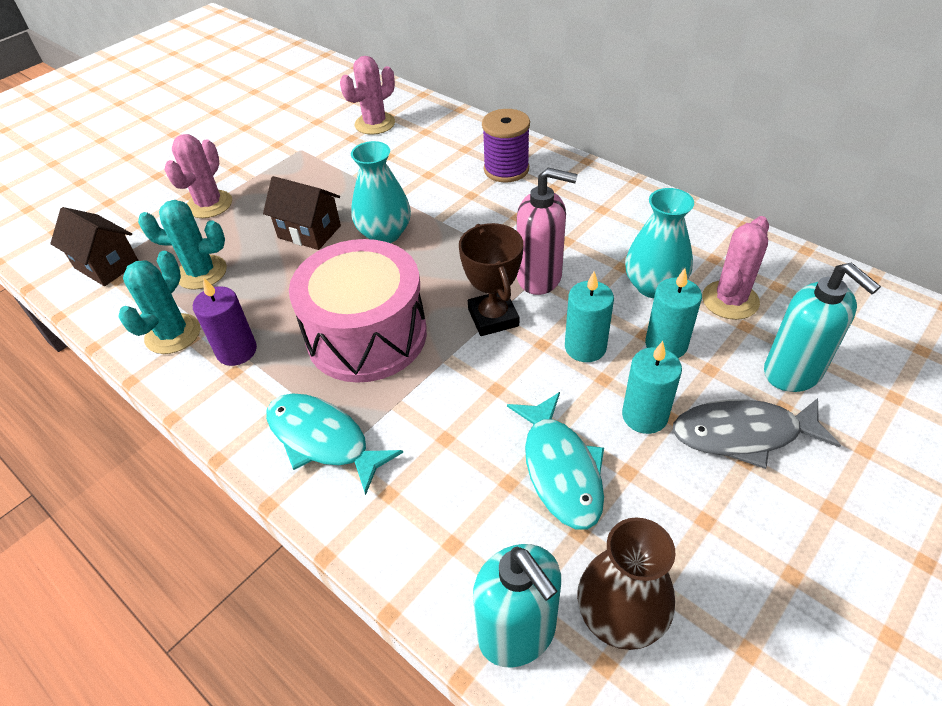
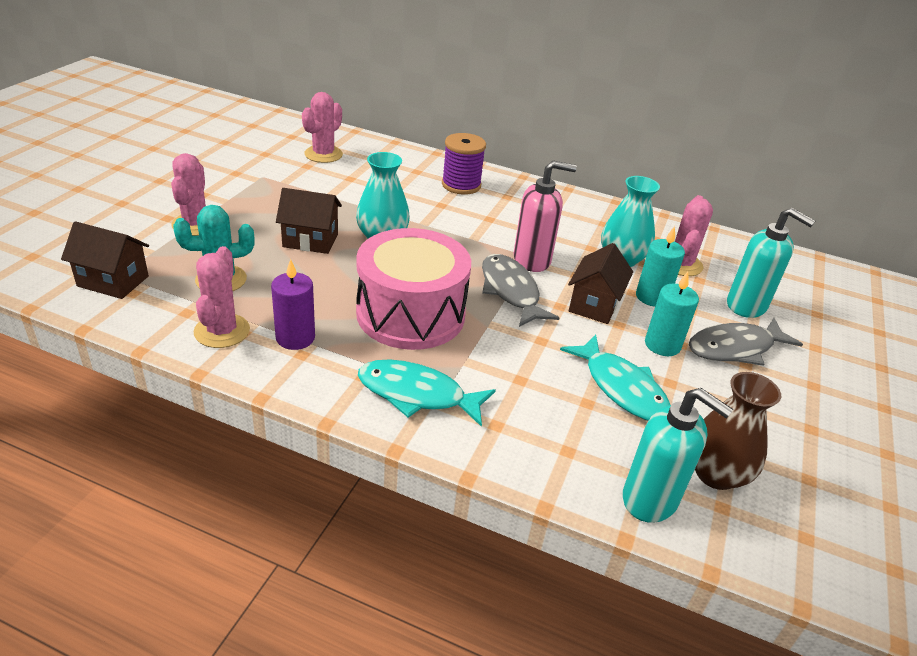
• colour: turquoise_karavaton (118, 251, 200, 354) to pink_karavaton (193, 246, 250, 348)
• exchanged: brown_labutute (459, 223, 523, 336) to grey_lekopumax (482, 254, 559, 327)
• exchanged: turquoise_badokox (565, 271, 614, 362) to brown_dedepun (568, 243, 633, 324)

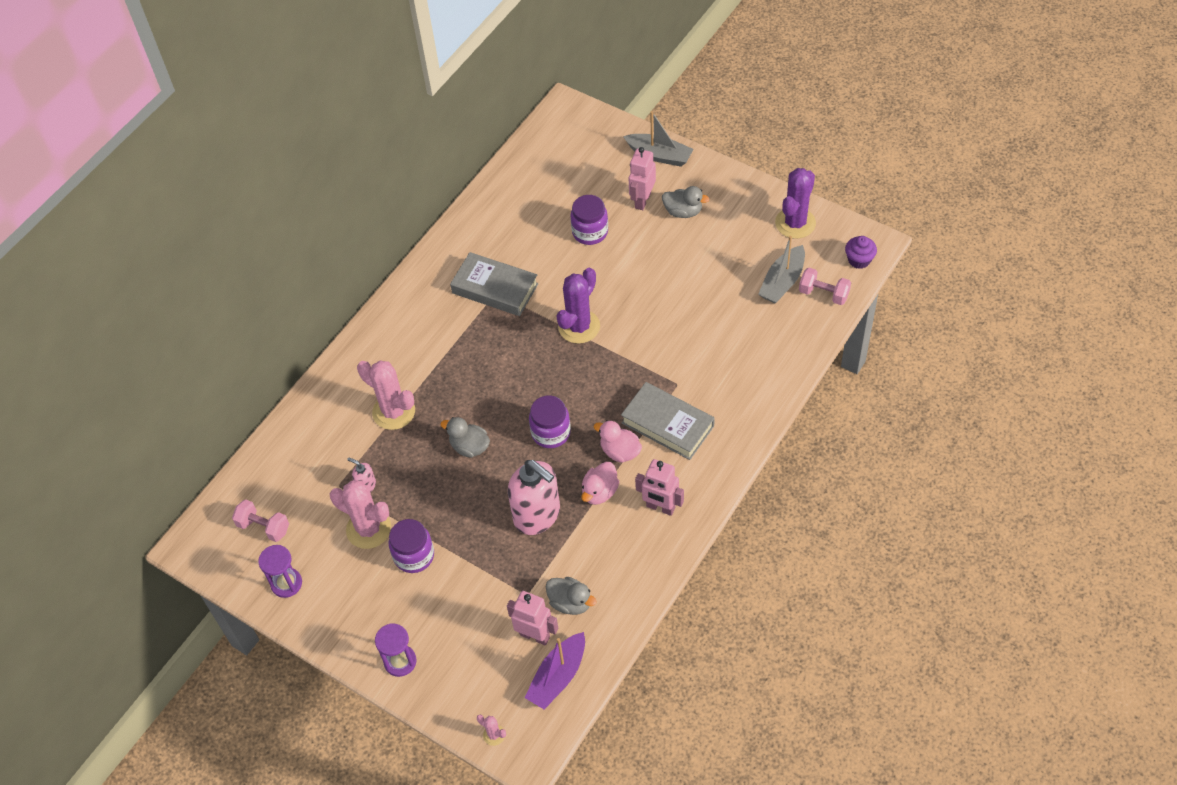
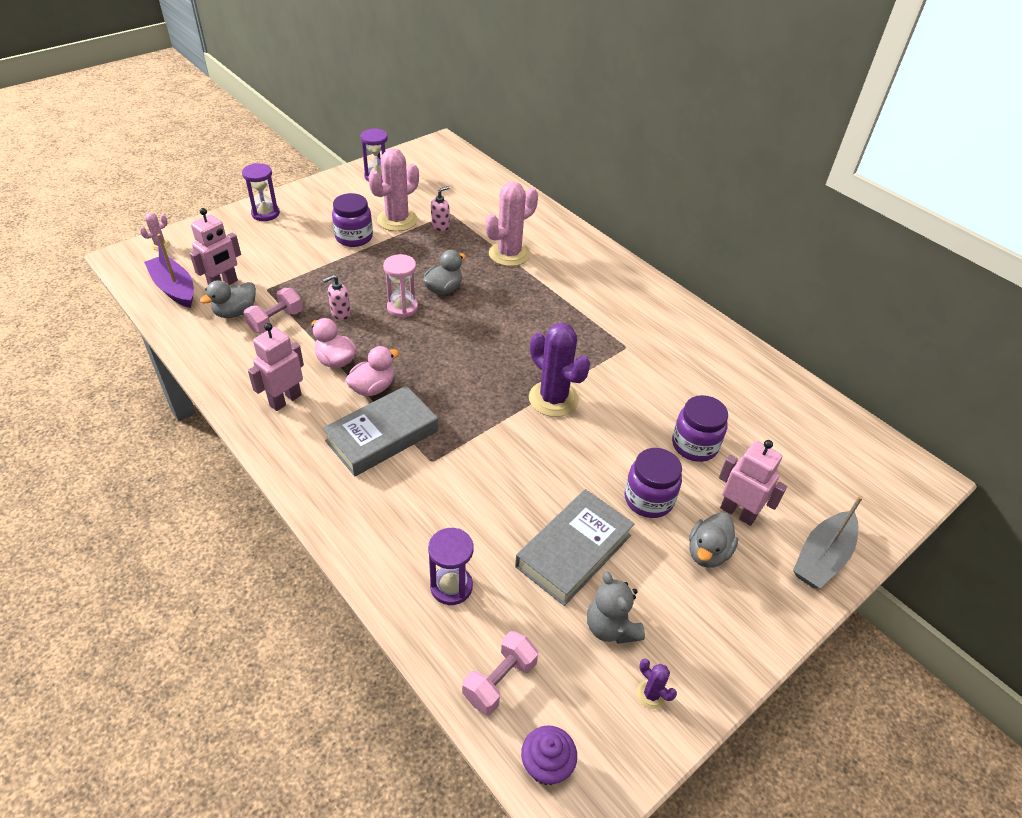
• relocated: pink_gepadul (232, 499, 289, 542) to (243, 288, 303, 333)
• size: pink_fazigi (508, 460, 560, 535) = (323, 275, 351, 320) x0.43
• appeared: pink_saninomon (383, 254, 418, 318)
• appeared: purple_saninomon (428, 528, 473, 605)
• relocated: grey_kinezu (450, 252, 539, 316) to (515, 489, 635, 606)
• appeared: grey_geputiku (587, 571, 645, 644)
• relocated: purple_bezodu (529, 395, 571, 448) to (625, 448, 682, 518)
• size: purple_karavaton (775, 168, 816, 239) = (636, 659, 677, 709) x0.45
• missing: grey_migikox (758, 236, 805, 304)

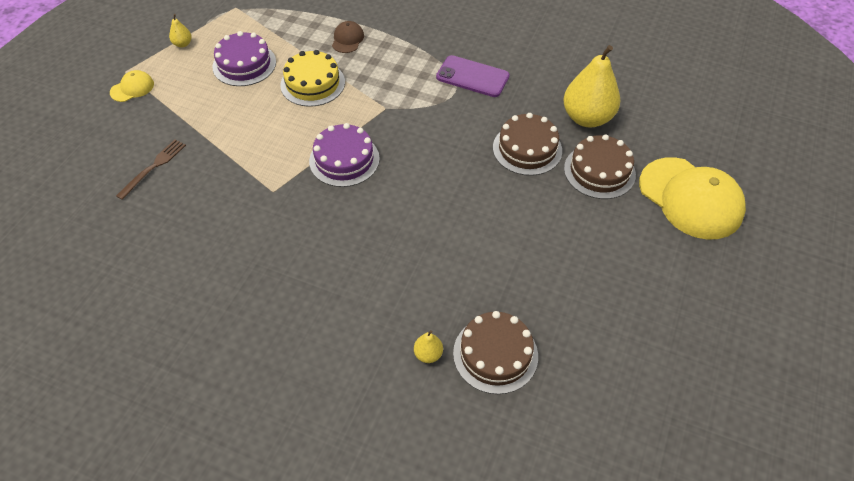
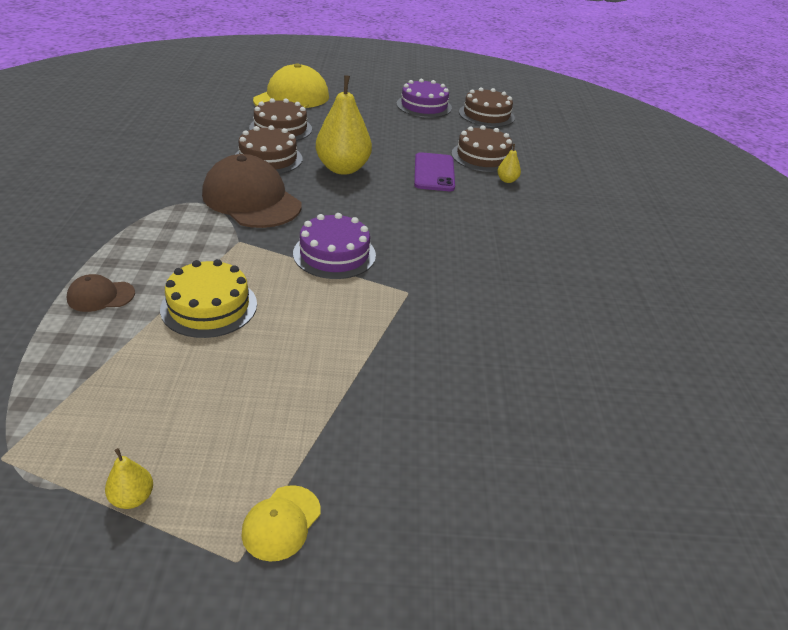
• appeared: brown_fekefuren (202, 154, 301, 228)
• spun: yellow_fekefuren (110, 70, 154, 102) = (242, 485, 321, 562) 90 degrees counterclockwise
• relocated: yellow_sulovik (563, 45, 620, 128) to (316, 75, 372, 175)
• relocated: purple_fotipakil (212, 31, 276, 86) to (396, 79, 452, 118)
• relocated: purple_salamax (436, 55, 510, 97) to (414, 152, 455, 191)
• appeared: brown_fotipakil (459, 87, 515, 127)
• missing: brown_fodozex (116, 140, 186, 200)

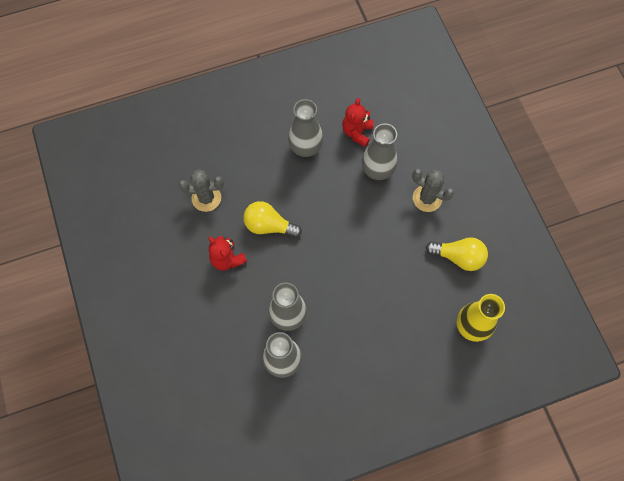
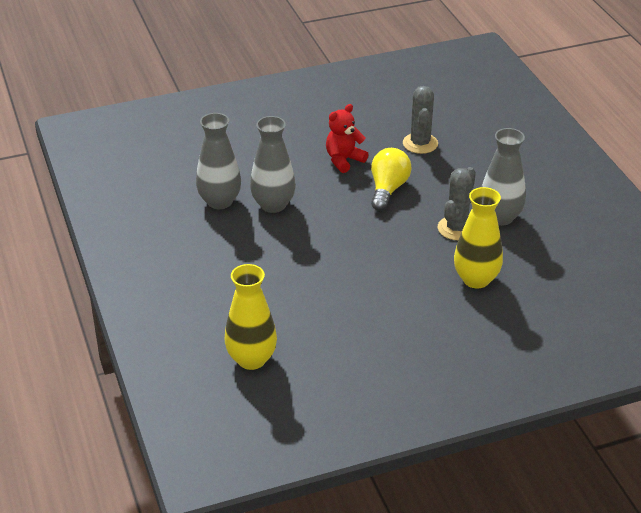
• relocated: grey_karavaton (412, 169, 454, 212) to (438, 167, 476, 240)
• colour: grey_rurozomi (362, 123, 397, 180) to yellow_rurozomi (454, 187, 503, 289)
• missing: red_geputiku (342, 98, 373, 147)
• missing: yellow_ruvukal (426, 237, 488, 271)

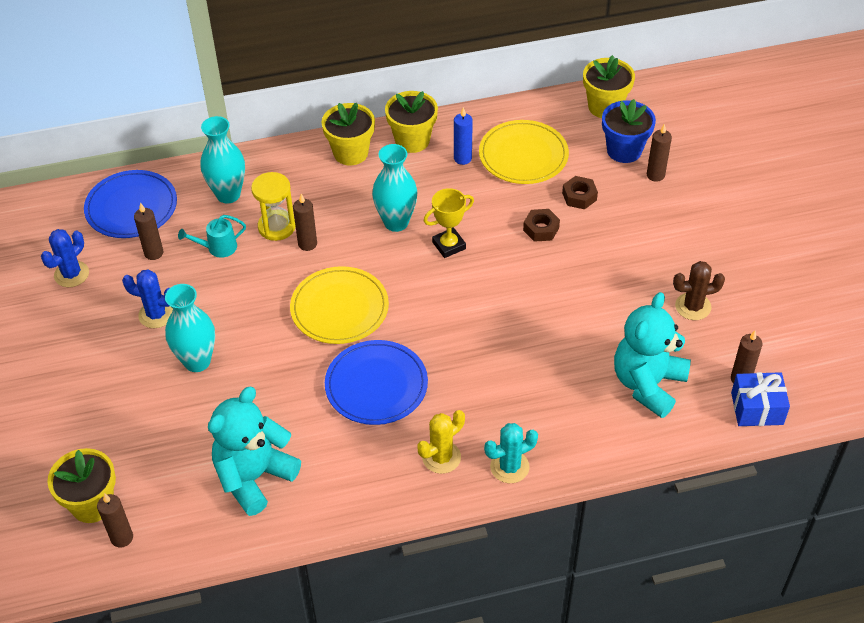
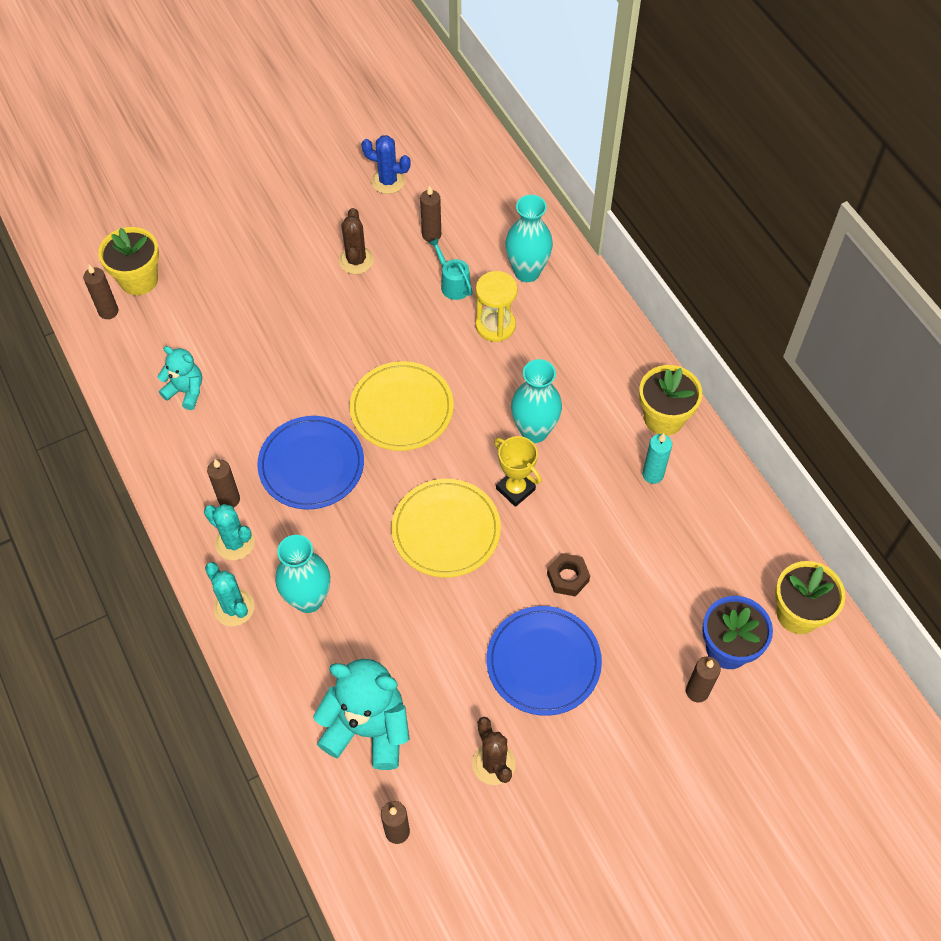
• size: turquoise_geputiku (208, 387, 301, 516) = (157, 346, 202, 410) x0.56
• colour: yellow_karavaton (417, 410, 465, 474) to turquoise_karavaton (204, 504, 255, 560)
• relocated: brown_badokox (293, 194, 317, 251) to (207, 459, 240, 508)
• relocated: turquoise_rurozomi (165, 284, 215, 372) to (275, 535, 330, 613)
• colour: blue_karavaton (122, 269, 173, 328) to brown_karavaton (339, 208, 374, 274)
• relocated: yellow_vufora (479, 120, 569, 184) to (391, 479, 501, 577)
• relocated: blue_vufora (84, 170, 177, 238) to (487, 606, 602, 716)
• colour: blue_badokox (454, 107, 473, 165) to turquoise_badokox (642, 433, 672, 484)
• missing: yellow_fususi (322, 103, 375, 165)
• missing: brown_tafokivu (562, 176, 598, 209)
• missing: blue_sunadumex (731, 372, 790, 426)

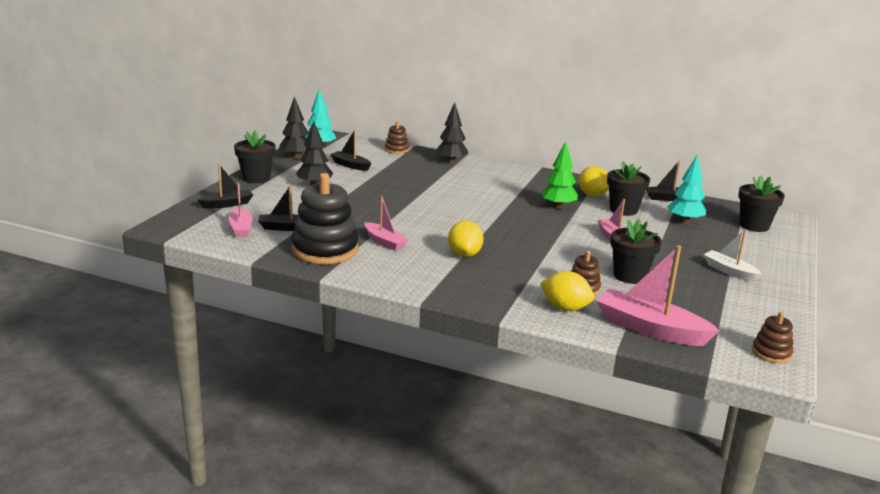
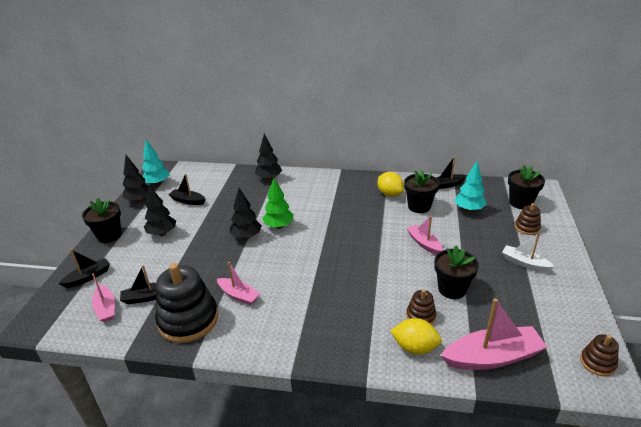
• appeared: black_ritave (229, 188, 262, 239)
• relocated: green_ritave (541, 141, 578, 209) to (262, 178, 293, 229)
• spun: pink_migikox (597, 245, 720, 346) = (441, 299, 547, 370) 150 degrees clockwise
• relocated: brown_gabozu (385, 121, 409, 154) to (515, 203, 541, 235)
• missing: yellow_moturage (448, 220, 484, 257)

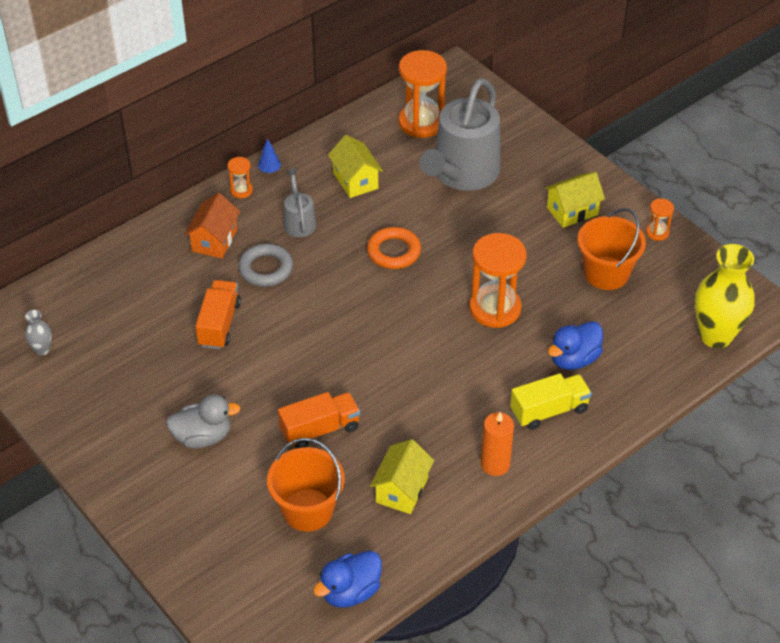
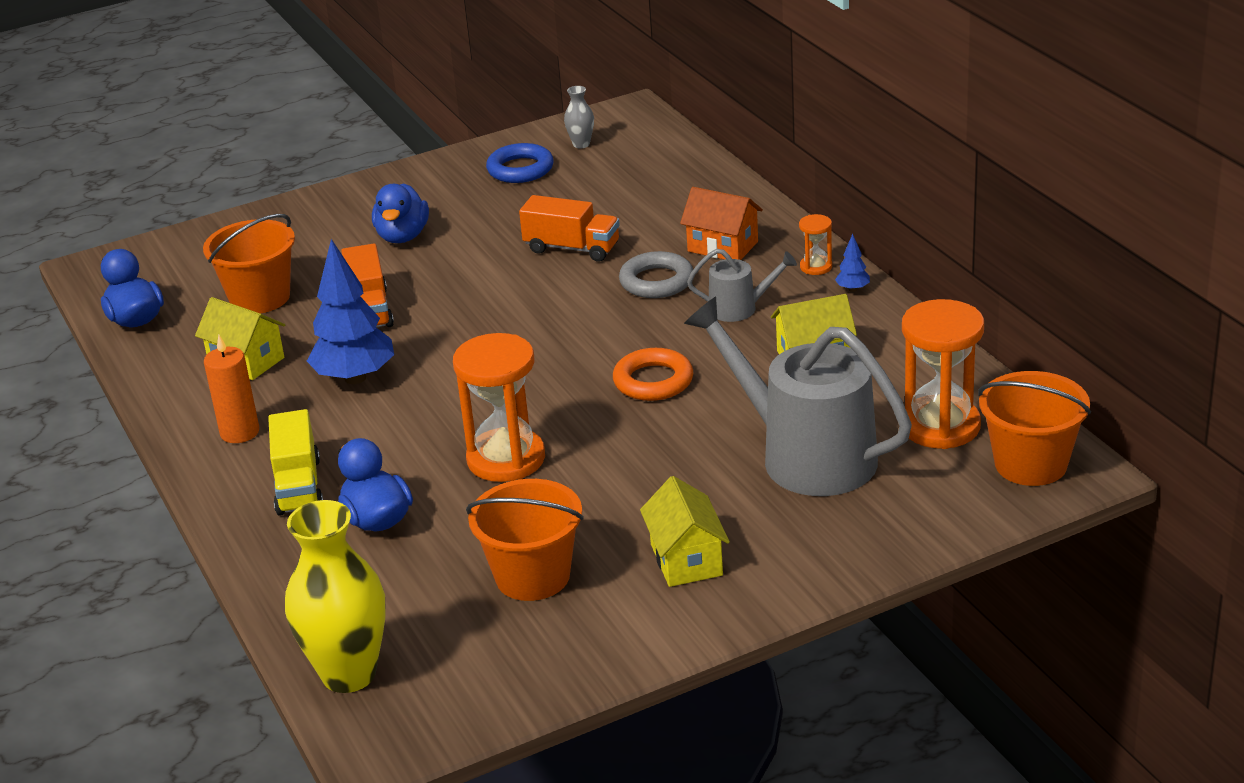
• appeared: blue_ritave (307, 239, 394, 384)
• colour: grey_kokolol (166, 395, 241, 448) to blue_kokolol (372, 183, 429, 243)
• appeared: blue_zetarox (486, 143, 554, 183)
• appeared: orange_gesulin (978, 371, 1091, 486)
• missing: orange_saninomon (646, 198, 674, 241)

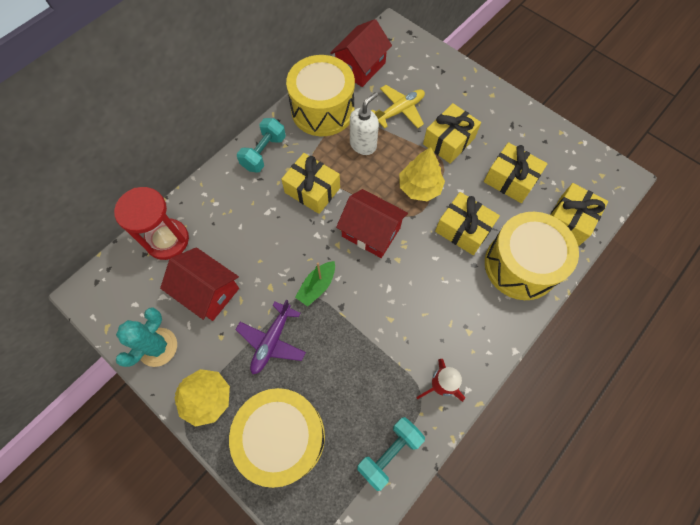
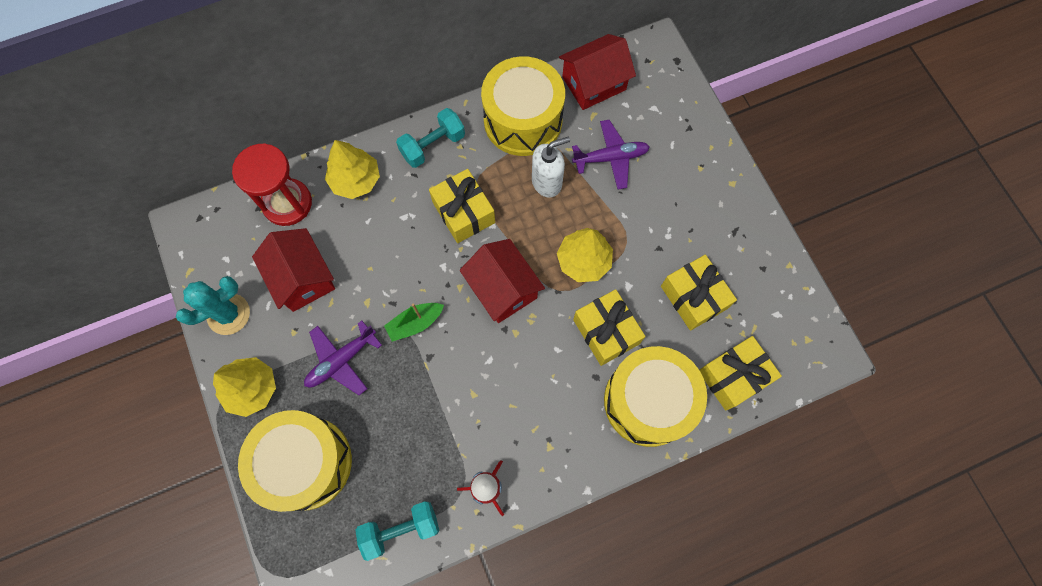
• appeared: yellow_ritave (325, 140, 380, 199)
• colour: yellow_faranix (371, 85, 425, 129) to purple_faranix (572, 120, 650, 189)
• missing: yellow_sunadumex (423, 103, 481, 164)

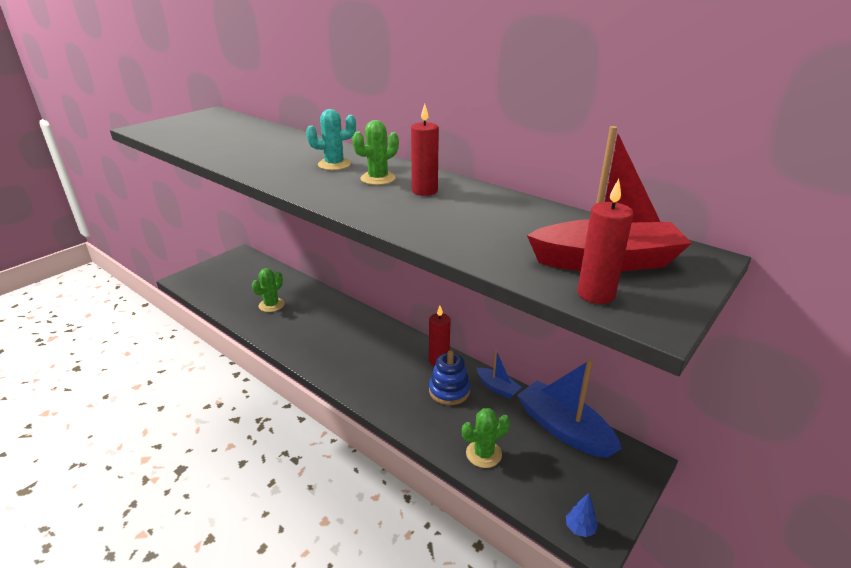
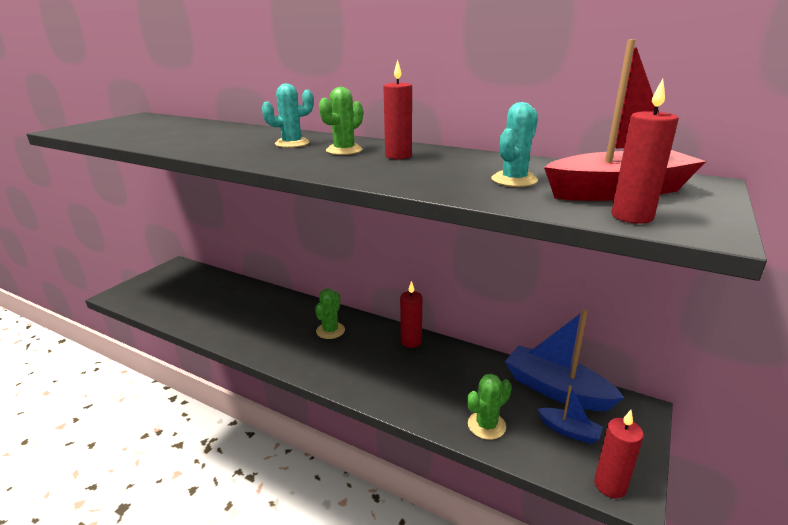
• relocated: green_karavaton (252, 268, 285, 312) to (315, 288, 345, 339)
• appeared: turquoise_karavaton (491, 102, 538, 187)
• relocated: blue_migikox (477, 350, 522, 399) to (538, 385, 603, 444)
• exchanged: blue_ritave (566, 493, 598, 537) to red_badokox (594, 410, 644, 498)
• missing: blue_gabozu (429, 350, 470, 405)

